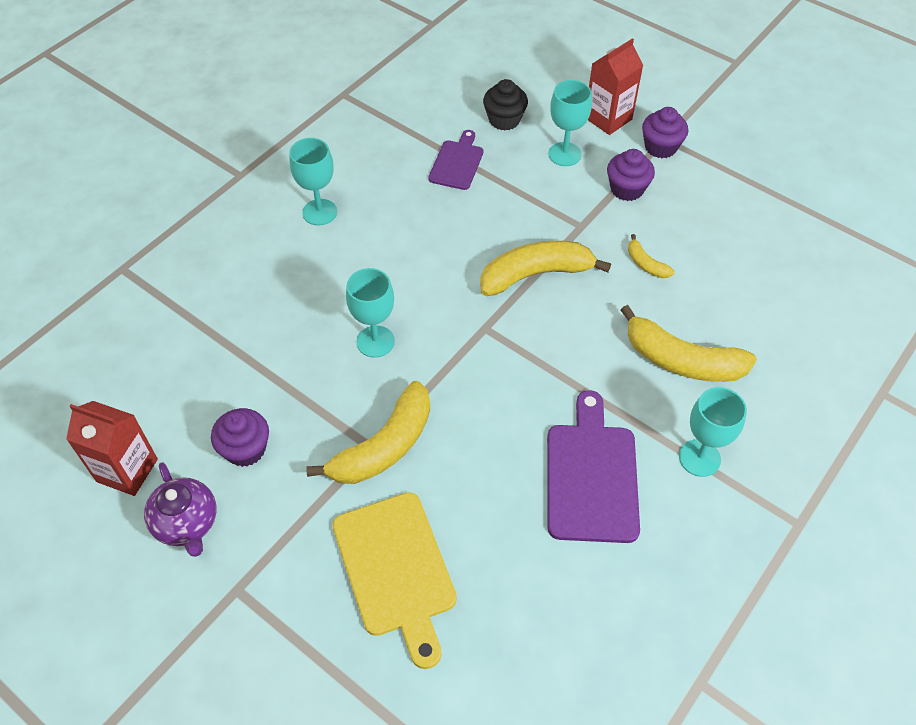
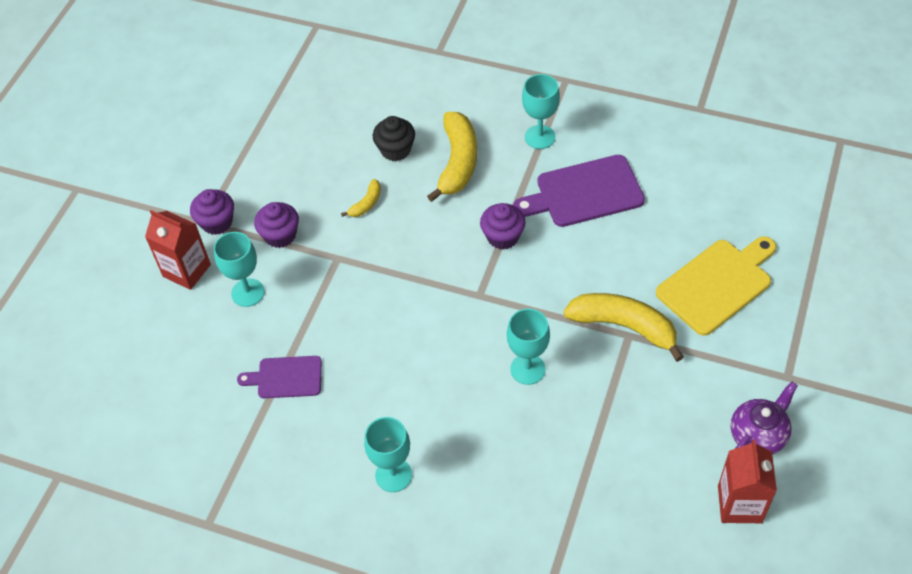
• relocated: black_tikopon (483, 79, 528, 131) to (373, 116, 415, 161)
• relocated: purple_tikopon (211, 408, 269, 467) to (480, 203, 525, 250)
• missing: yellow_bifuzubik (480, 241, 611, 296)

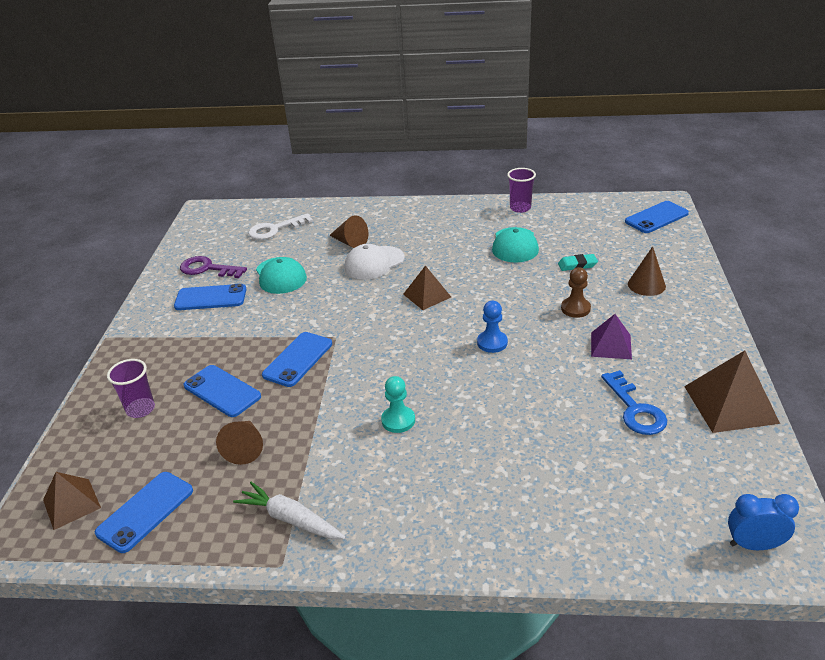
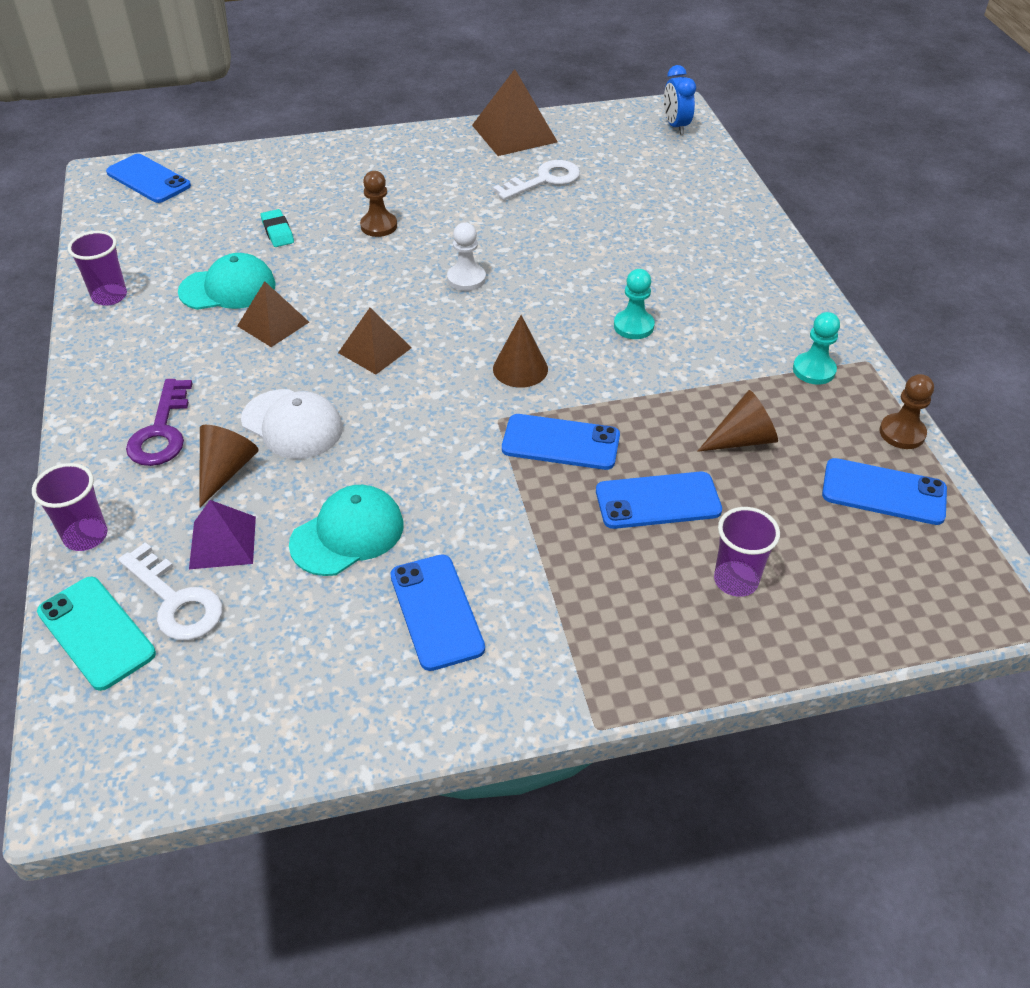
• appeared: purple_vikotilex (32, 463, 107, 551)
• appeared: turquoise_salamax (37, 577, 156, 691)
• relocated: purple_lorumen (180, 256, 247, 278) to (126, 379, 193, 466)
• relocated: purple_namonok (591, 314, 632, 359) to (189, 500, 256, 569)
• relocated: brown_namonok (43, 472, 101, 530) to (237, 281, 309, 347)
• colour: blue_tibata (477, 301, 508, 353) to white_tibata (447, 222, 486, 291)
• colour: blue_lorumen (601, 370, 667, 435) to white_lorumen (493, 160, 580, 200)
• relocated: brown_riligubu (628, 246, 666, 296) to (493, 315, 548, 388)
• spun: blue_salamax (184, 365, 261, 417) = (596, 472, 722, 529) 60 degrees clockwise
• exchanged: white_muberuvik (233, 482, 346, 539) to turquoise_tibata (793, 312, 840, 384)
• appeared: brown_tibata (880, 374, 934, 449)

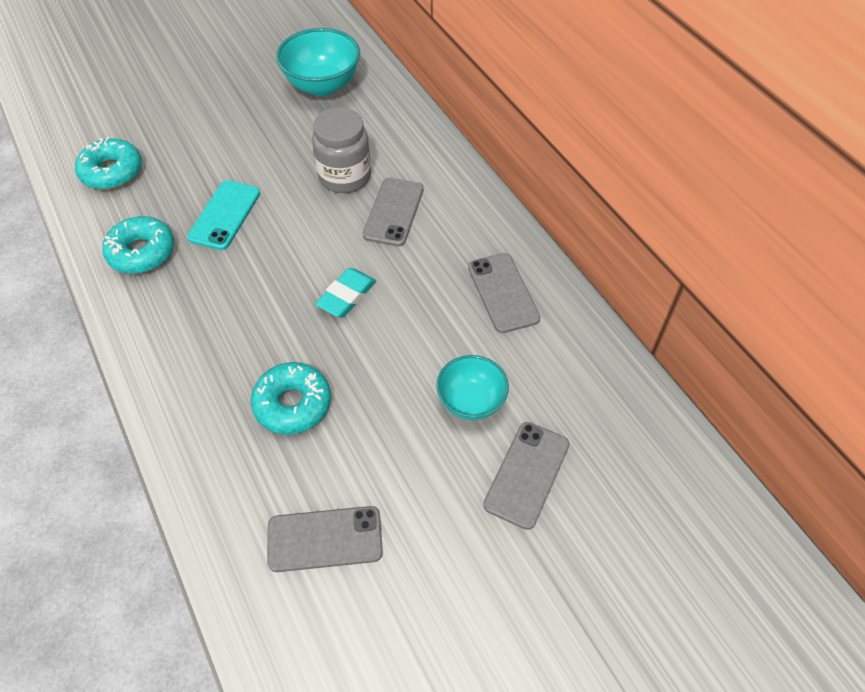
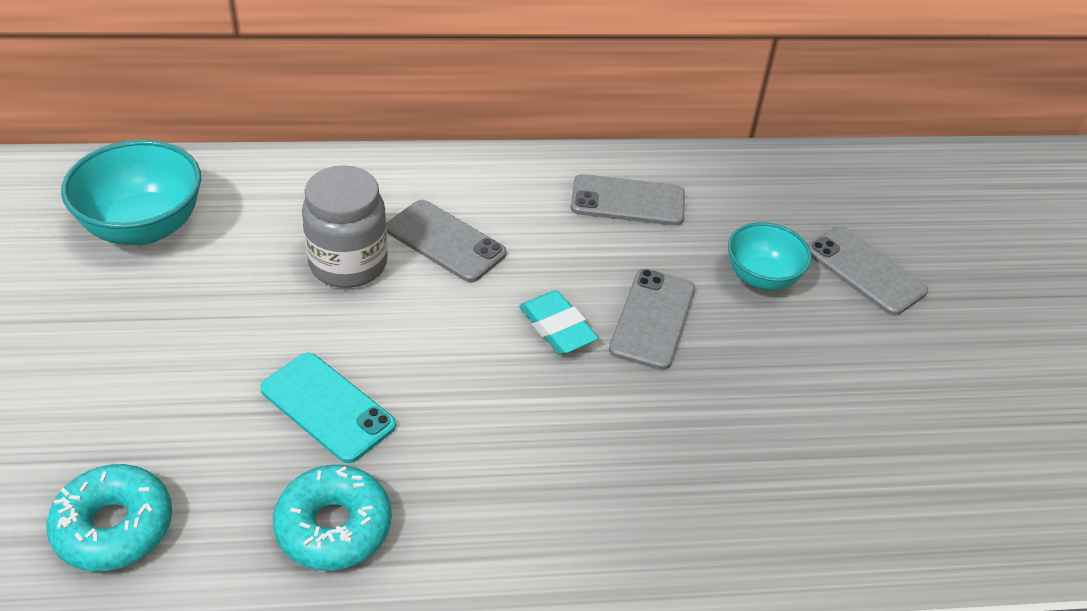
• relocated: grey_salamax (267, 506, 383, 572) to (609, 269, 695, 370)
• missing: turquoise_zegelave (251, 362, 331, 435)

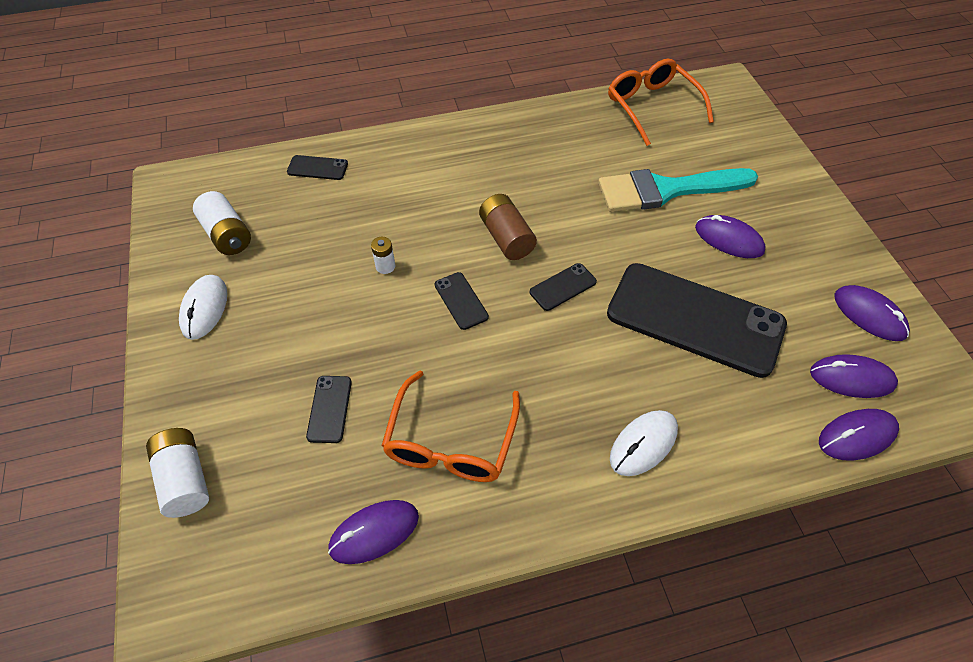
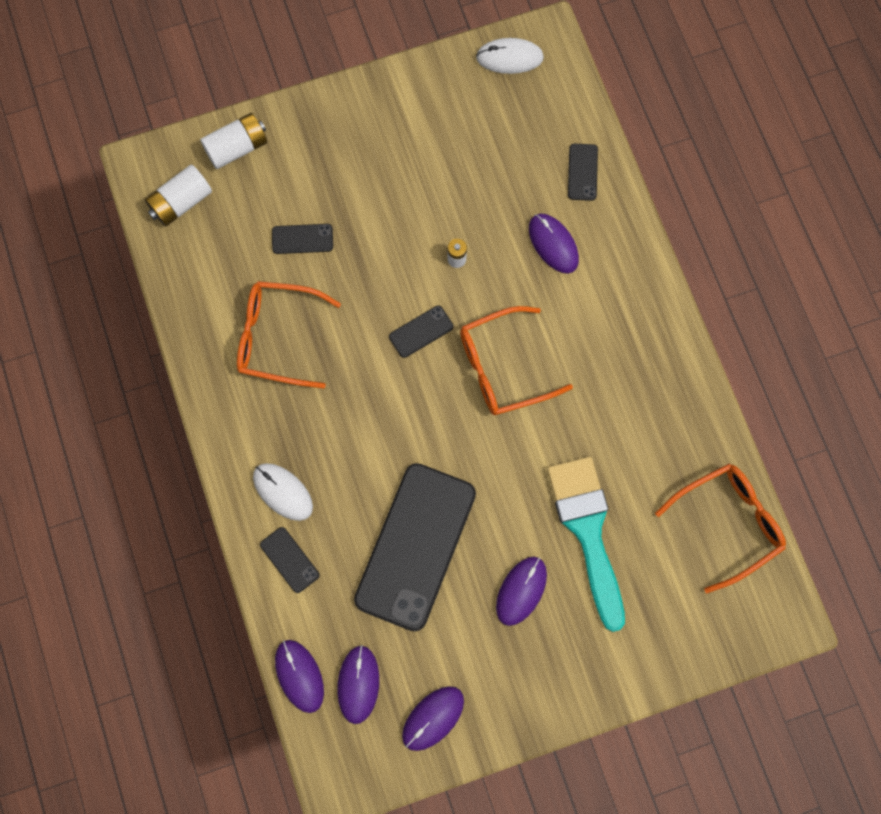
• relocated: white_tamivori (193, 191, 251, 255) to (145, 165, 212, 226)
• relocated: black_salamax (530, 263, 597, 311) to (260, 527, 320, 593)
• exchanged: brown_tamivori (479, 194, 537, 260) to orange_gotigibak (460, 306, 573, 415)
• relocated: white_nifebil (179, 275, 227, 340) to (476, 38, 544, 74)
• relocated: purple_nifebil (328, 500, 419, 564) to (529, 214, 579, 274)

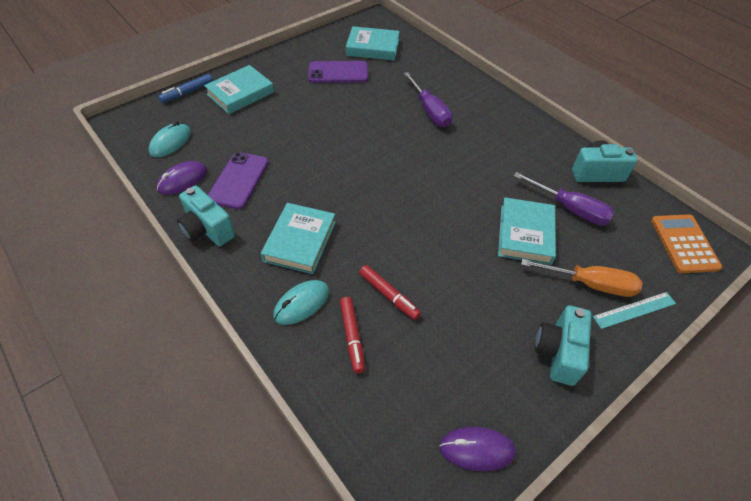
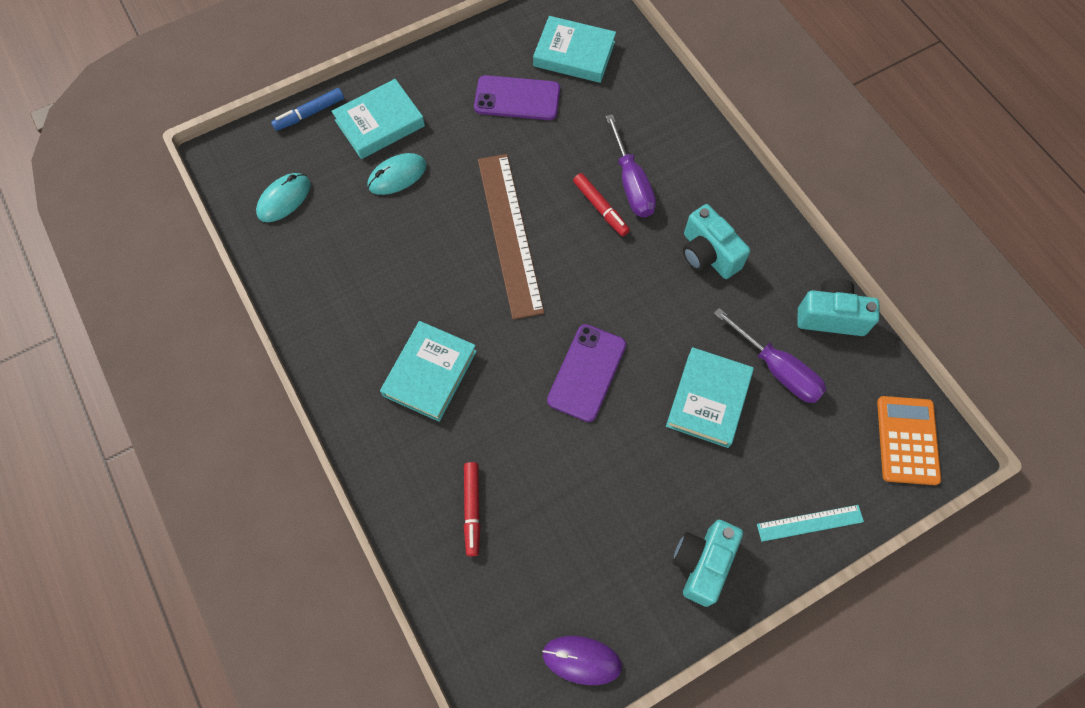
• relocated: turquoise_nifebil (273, 280, 329, 325) to (367, 153, 427, 195)
• appeared: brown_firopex (478, 154, 544, 320)
• relocated: purple_salamax (208, 152, 269, 209) to (547, 324, 626, 422)
• relocated: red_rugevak (359, 265, 421, 320) to (573, 173, 630, 236)
• relocated: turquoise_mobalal (177, 185, 235, 246) to (683, 204, 750, 279)
• missing: purple_nifebil (156, 161, 207, 195)
• missing: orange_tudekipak (521, 259, 643, 297)

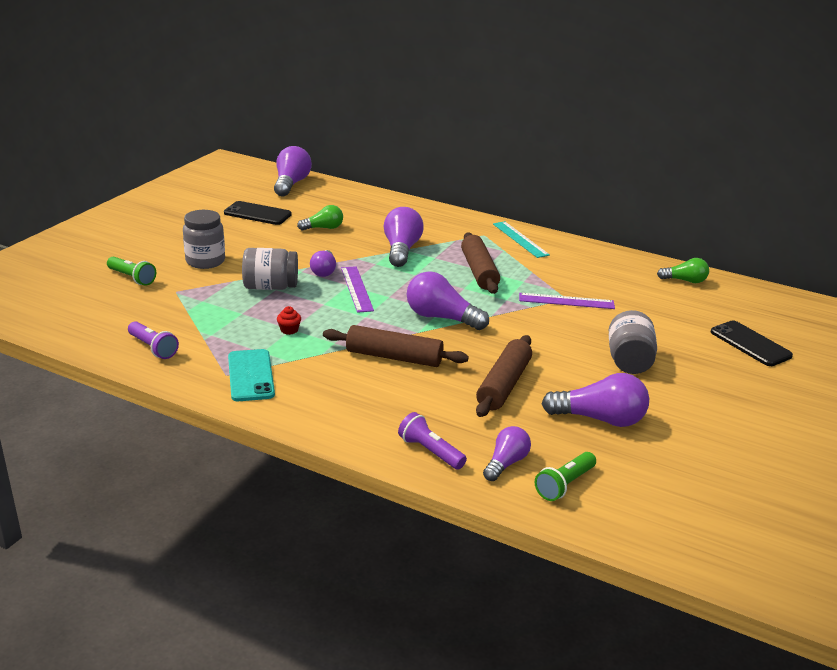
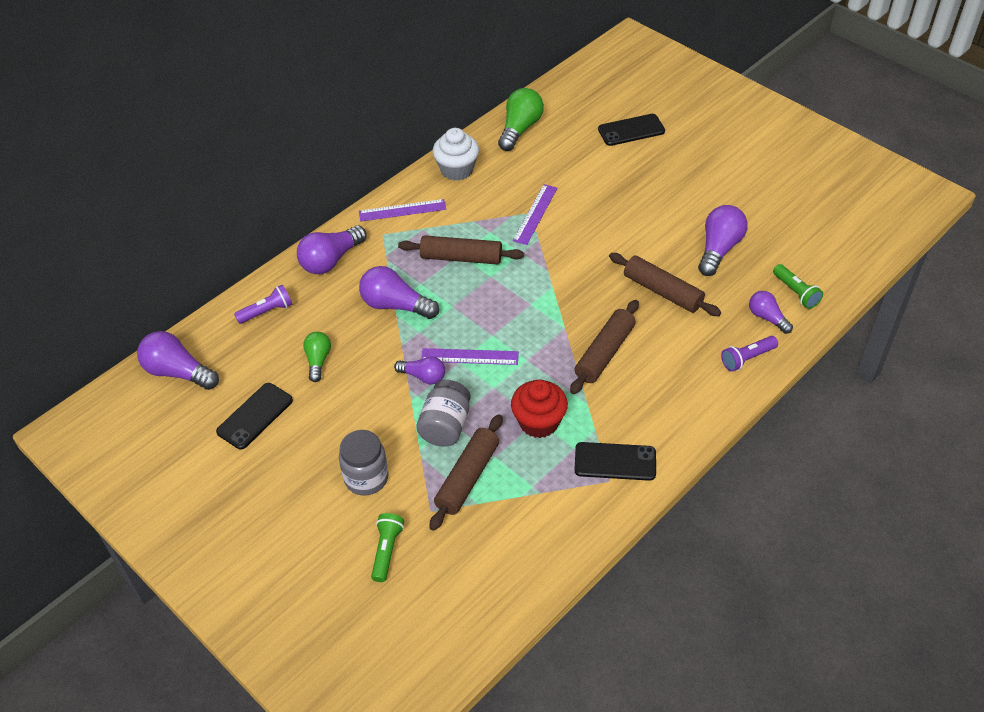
• relocated: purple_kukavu (128, 321, 179, 359) to (234, 285, 292, 324)
• relocated: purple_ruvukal (406, 271, 489, 330) to (297, 225, 367, 274)
• colour: turquoise_firopex (493, 221, 550, 258) to purple_firopex (359, 199, 446, 222)
• spun: green_kukavu (107, 257, 156, 286) = (371, 513, 404, 582) 45 degrees counterclockwise
• appeared: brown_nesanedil (429, 414, 502, 531)
• appeared: white_tikopon (433, 128, 479, 181)
• size: green_ruvukal (657, 258, 709, 283) = (498, 88, 544, 151) x1.63
• size: red_tikopon (277, 306, 301, 335) = (511, 380, 568, 438) x2.31
• colour: turquoise_salamax (228, 349, 275, 401) to black_salamax (574, 442, 656, 481)
• missing: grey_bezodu (609, 310, 657, 374)

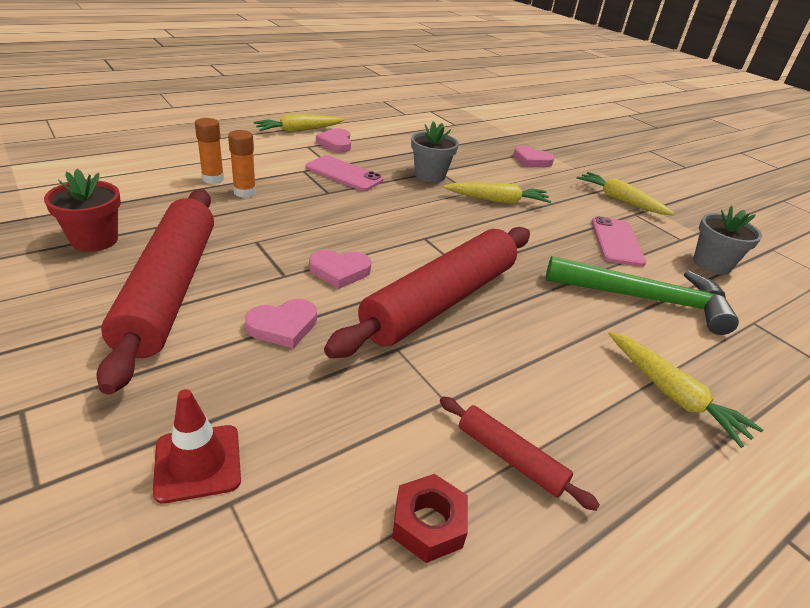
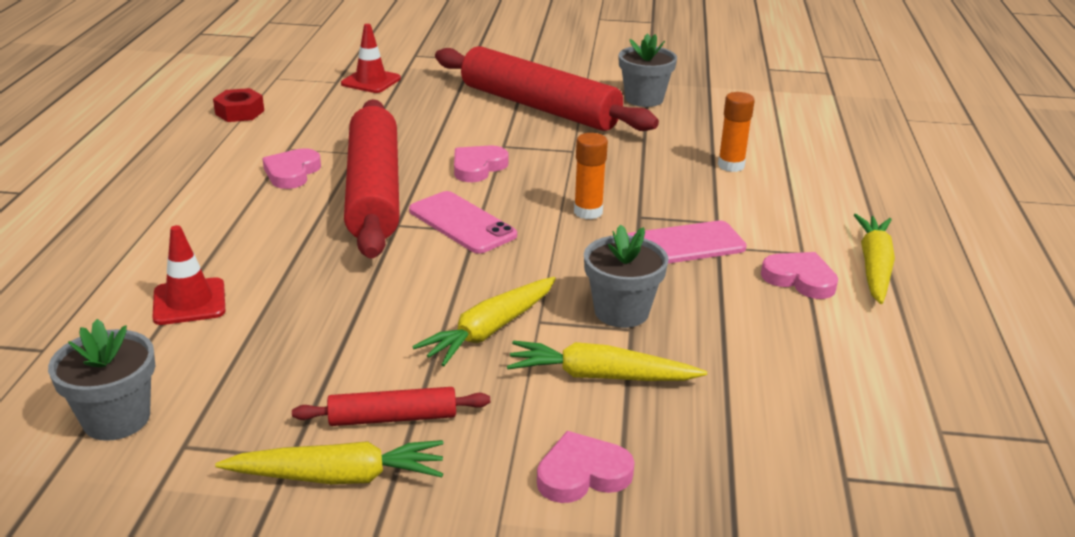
• exchanged: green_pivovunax (546, 256, 739, 335) to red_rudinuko (153, 225, 225, 325)
• relocated: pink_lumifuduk (245, 299, 317, 348) to (262, 148, 321, 189)
• relocated: red_nesanedil (440, 396, 600, 511) to (292, 387, 490, 426)
• relocated: pink_salamax (591, 216, 646, 267) to (409, 191, 517, 254)
• relocated: yellow_muberuvik (608, 331, 763, 448) to (507, 341, 707, 381)
• relocated: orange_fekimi (228, 130, 256, 198) to (574, 133, 608, 219)
• colour: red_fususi (44, 169, 121, 252) to grey_fususi (619, 33, 677, 107)

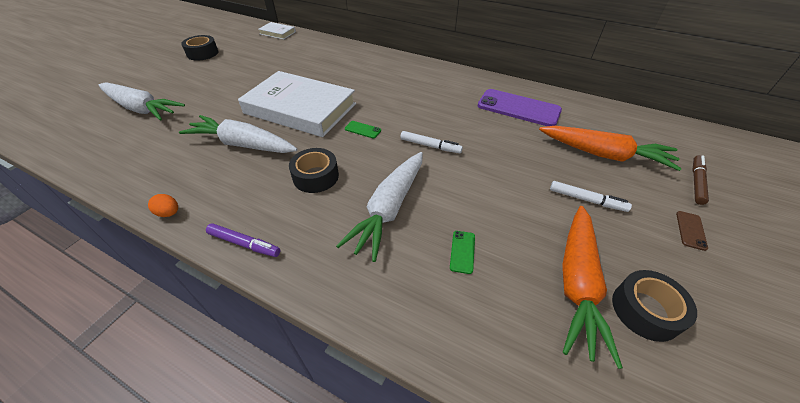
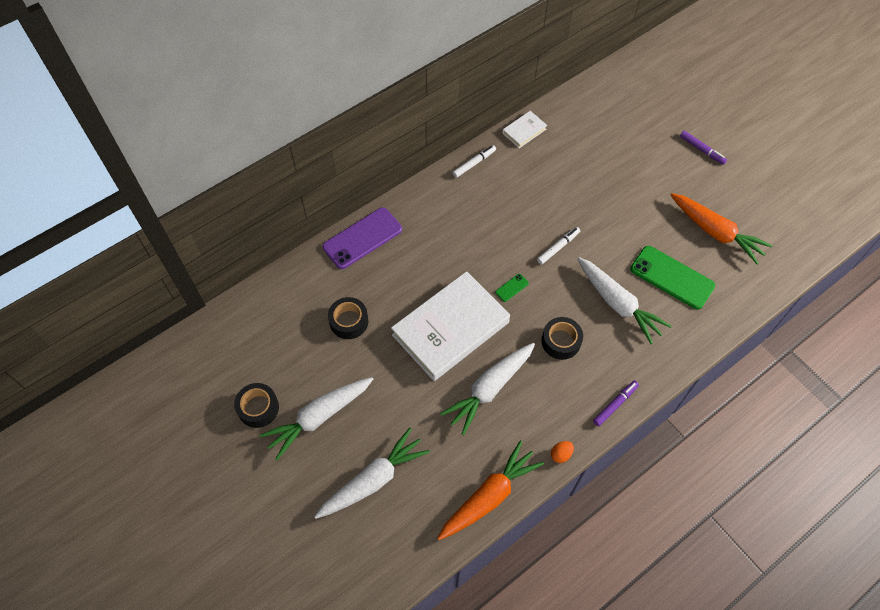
• appeared: white_muberuvik (259, 377, 373, 460)
• relocated: purple_salamax (478, 89, 562, 126) to (322, 207, 402, 269)
• relocated: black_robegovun (612, 270, 697, 342) to (328, 297, 368, 339)
• relocated: orange_muberuvik (539, 126, 682, 171) to (438, 440, 544, 540)
• relocated: white_rugevak (550, 181, 632, 212) to (452, 145, 496, 178)
• relocated: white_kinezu (258, 22, 296, 40) to (502, 111, 547, 148)
• size: green_salamax (450, 231, 475, 274) = (630, 246, 715, 309) x2.38
• exchanged: brown_salamax (676, 211, 708, 251) to purple_rugevak (680, 131, 727, 165)
• missing: brown_rugevak (692, 155, 709, 205)

